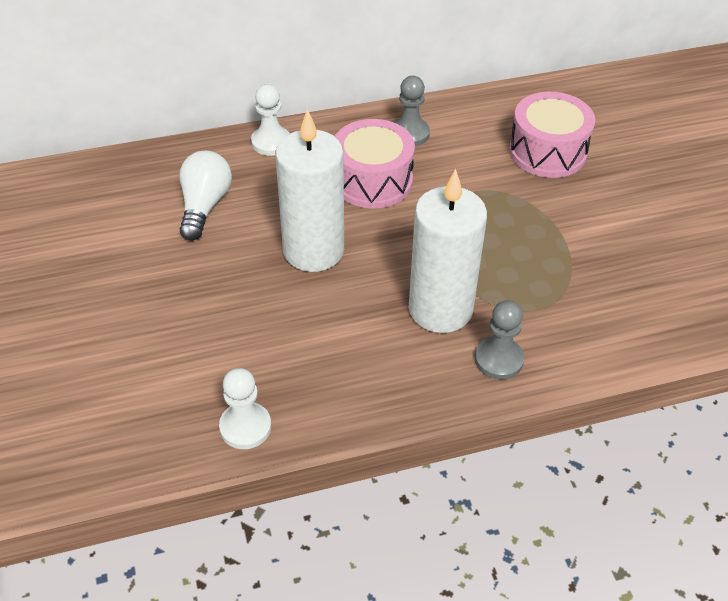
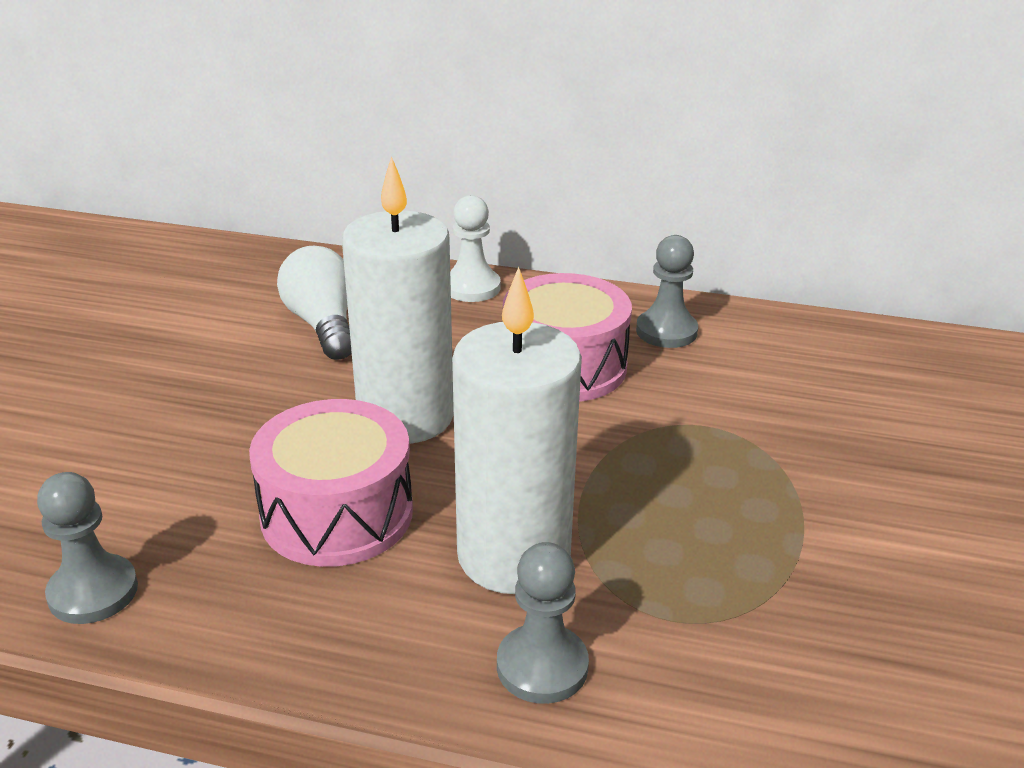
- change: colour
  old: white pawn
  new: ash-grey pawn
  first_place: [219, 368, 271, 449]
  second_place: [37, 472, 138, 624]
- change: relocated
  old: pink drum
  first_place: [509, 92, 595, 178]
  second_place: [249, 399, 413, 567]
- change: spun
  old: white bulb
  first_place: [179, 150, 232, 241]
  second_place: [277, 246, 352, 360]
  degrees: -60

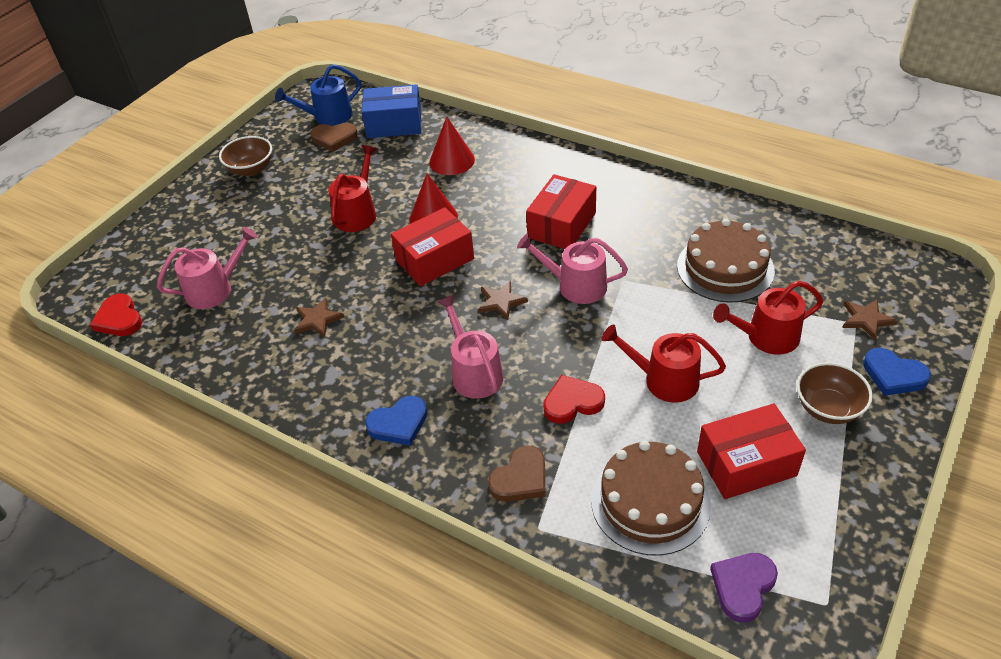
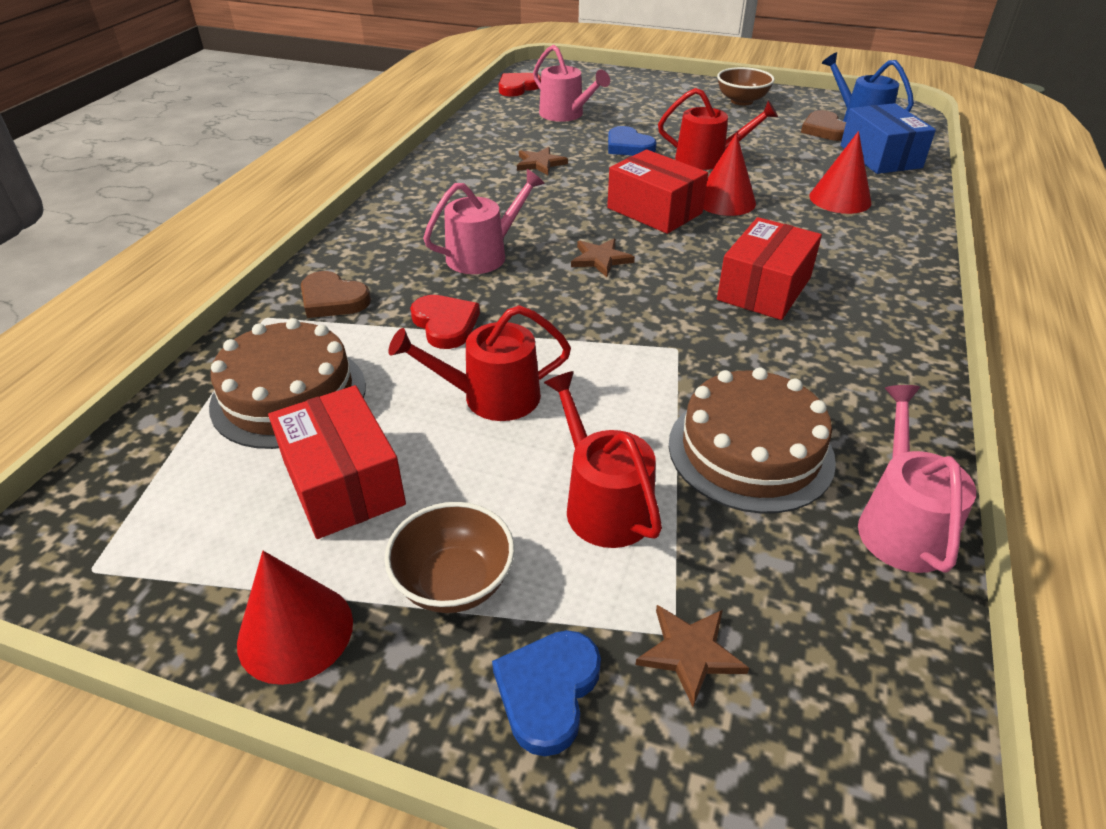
- change: appeared
  new: red cone
  second_place: [237, 551, 353, 685]
- change: spun
  old: red watering can
  first_place: [602, 324, 726, 403]
  second_place: [388, 305, 571, 421]
  degrees: -105
- change: relocated
  old: royal blue love heart
  first_place: [365, 396, 427, 446]
  second_place: [608, 126, 657, 156]
- change: spun
  old: red box
  first_place: [526, 174, 596, 249]
  second_place: [717, 217, 822, 320]
  degrees: -75
- change: relocated
  old: pink watering can
  first_place: [517, 234, 628, 304]
  second_place: [858, 385, 976, 573]
- change: missing
  old: violet love heart
  first_place: [710, 553, 778, 622]

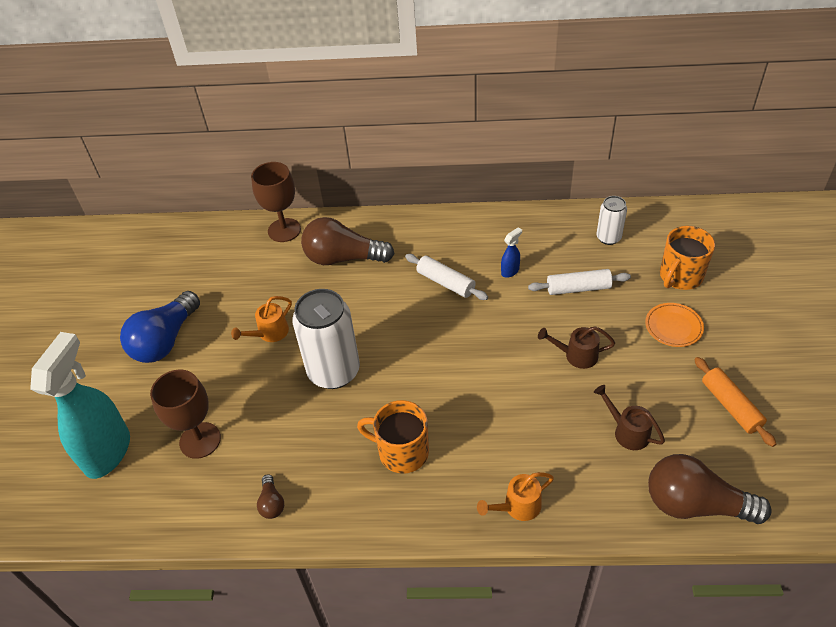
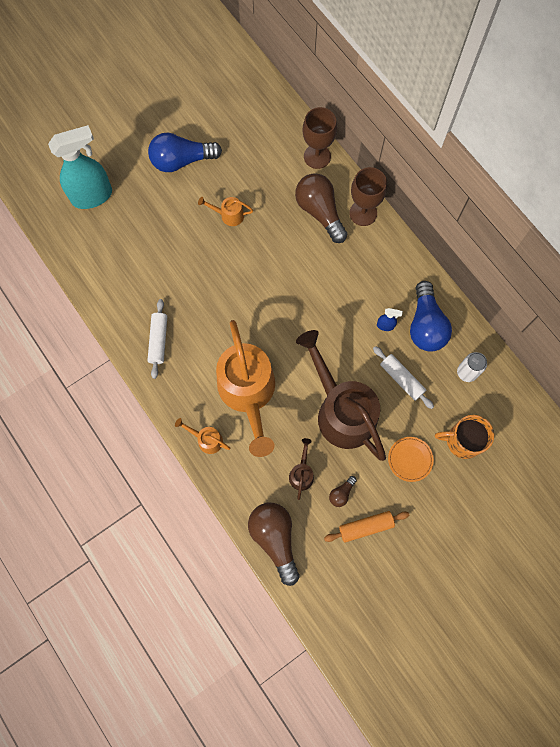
- change: relocated
  old: white pastry roller
  first_place: [405, 254, 488, 300]
  second_place: [148, 299, 167, 379]
- change: appeared
  new: orange watering can
  second_place: [216, 320, 275, 457]
- change: size
  old: russet watering can
  first_place: [538, 326, 615, 369]
  second_place: [296, 330, 386, 461]
  factor: 2.41
- change: spun
  old: orange pastry roller
  first_place: [694, 357, 776, 447]
  second_place: [324, 511, 410, 543]
  degrees: 45
- change: relocated
  old: russet bulb
  first_place: [257, 474, 284, 519]
  second_place: [329, 476, 357, 507]
- change: relocated
  old: russet goblet
  first_place: [150, 370, 221, 459]
  second_place: [349, 167, 387, 226]
- change: appeared
  new: royal blue bulb
  second_place: [410, 281, 452, 352]
- change: missing
  old: white tin
  first_place: [292, 289, 360, 389]
- change: missing
  old: orange coffee mug
  first_place: [357, 400, 429, 474]

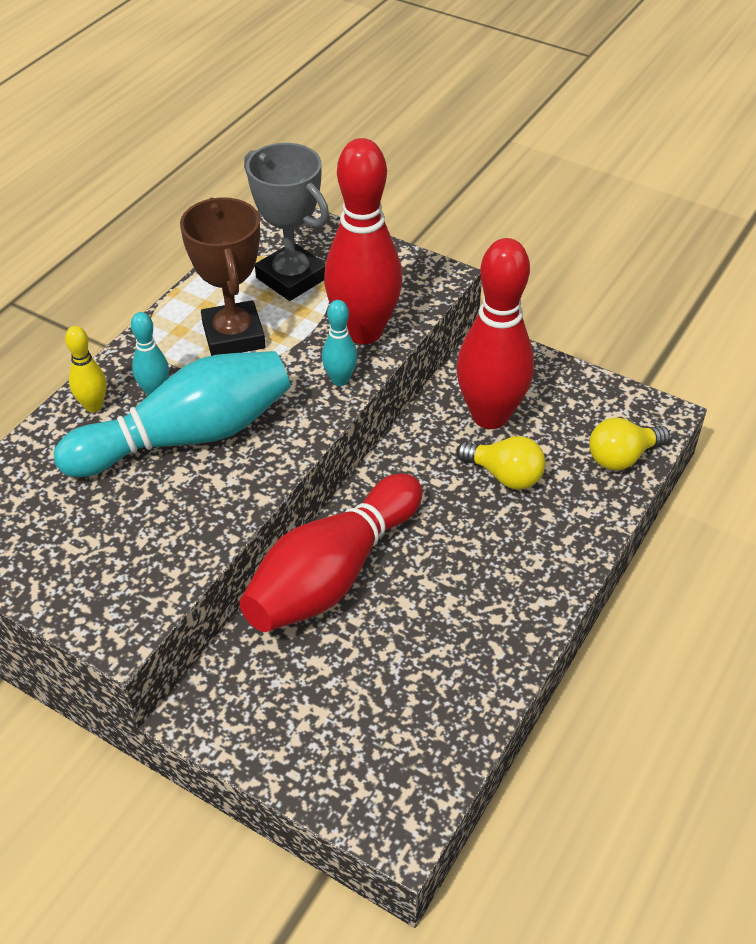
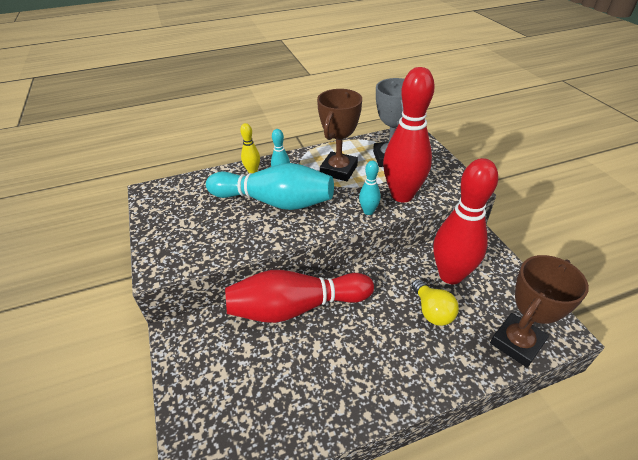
- change: exchanged
  old: golden bulb
  new: russet award cup
  first_place: [589, 418, 670, 470]
  second_place: [490, 255, 589, 368]

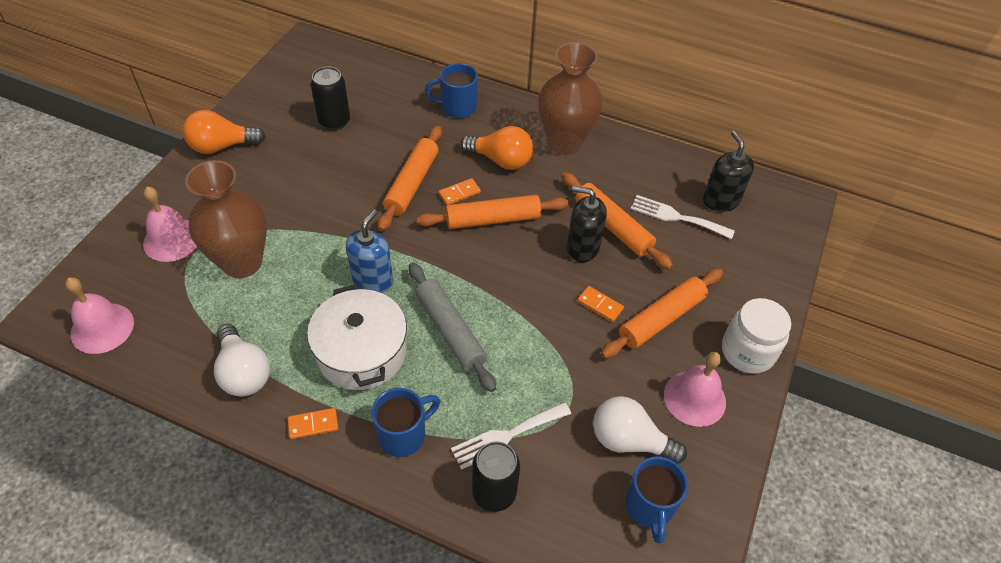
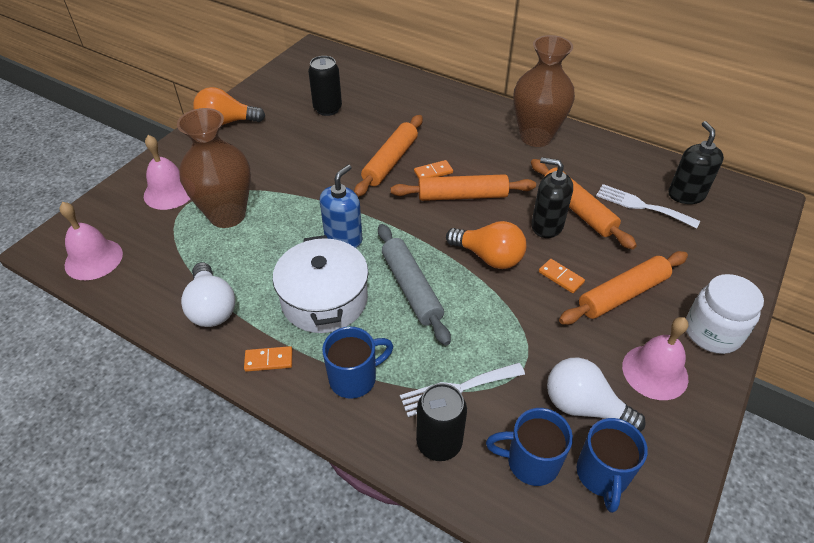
- change: relocated
  old: orange bulb
  first_place: [460, 126, 533, 170]
  second_place: [446, 221, 526, 269]
- change: relocated
  old: royal blue coffee mug
  first_place: [425, 63, 478, 118]
  second_place: [486, 408, 573, 486]

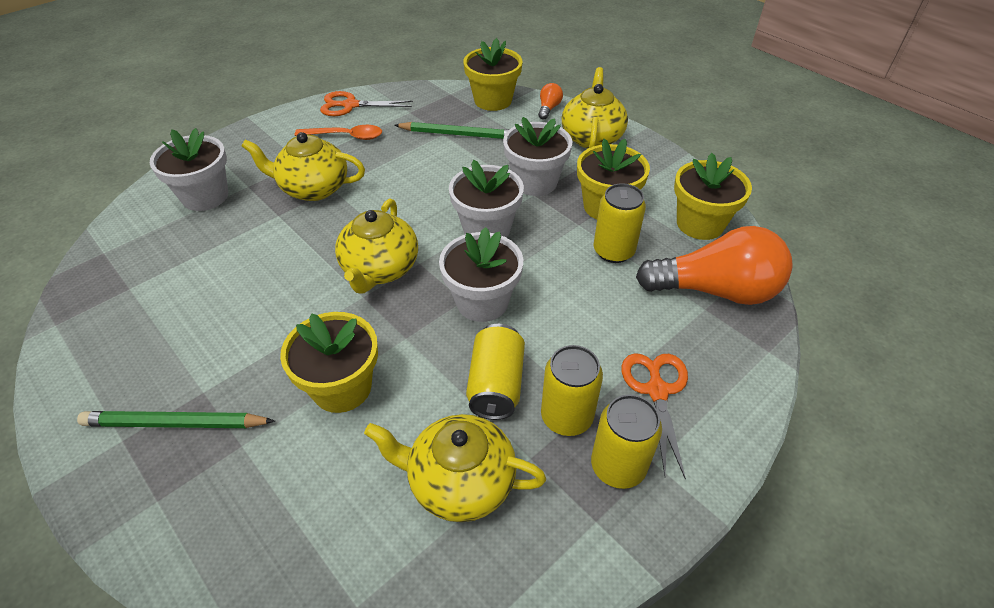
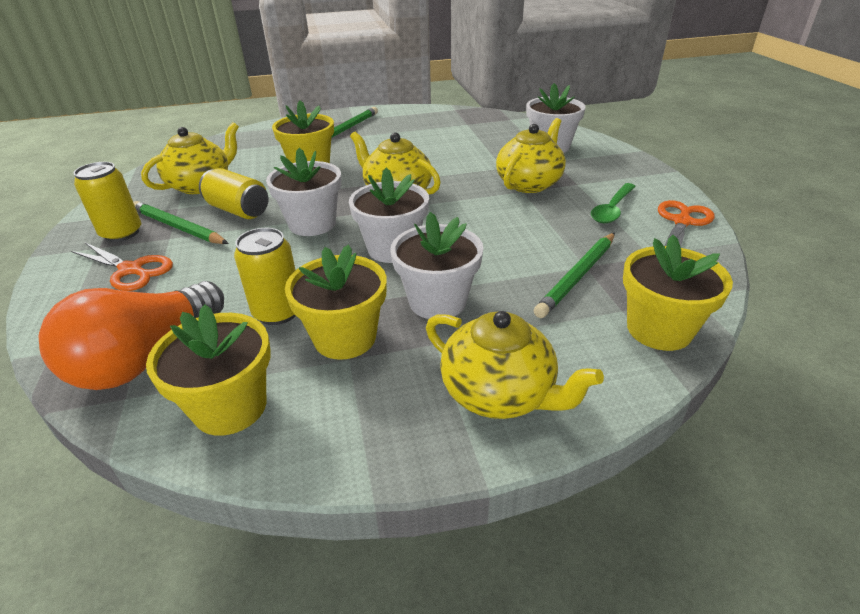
- change: exchanged
  old: golden tin
  new: emerald pencil
  first_place: [541, 345, 603, 436]
  second_place: [133, 201, 229, 244]
- change: colour
  old: orange spoon
  new: emerald spoon
  first_place: [295, 125, 382, 140]
  second_place: [591, 183, 636, 223]
- change: missing
  old: orange bulb
  first_place: [538, 83, 563, 119]

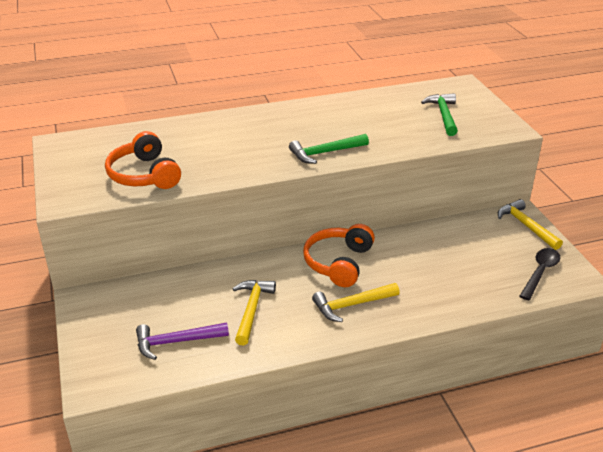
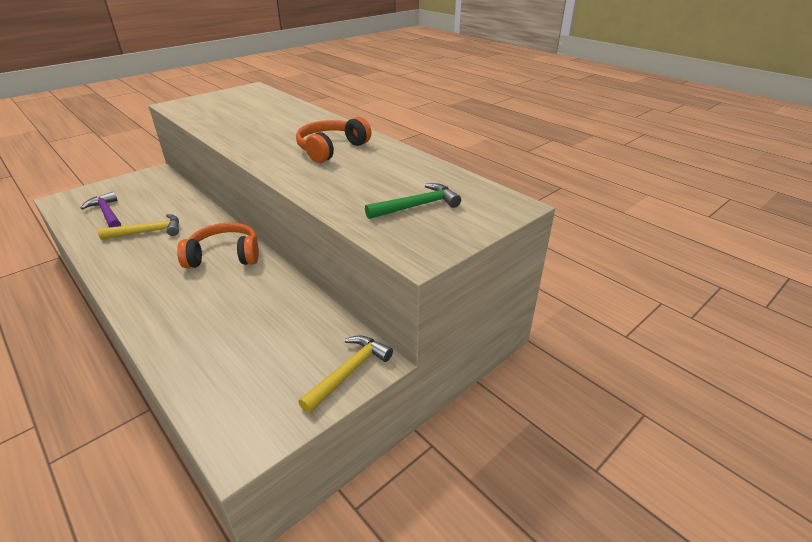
- change: relocated
  old: orange headset
  first_place: [105, 131, 181, 189]
  second_place: [296, 117, 371, 163]
- change: missing
  old: emerald claw hammer
  first_place: [289, 134, 369, 164]
- change: missing
  old: golden claw hammer
  first_place: [312, 283, 400, 322]
- change: missing
  old: black spoon
  first_place: [520, 248, 560, 300]

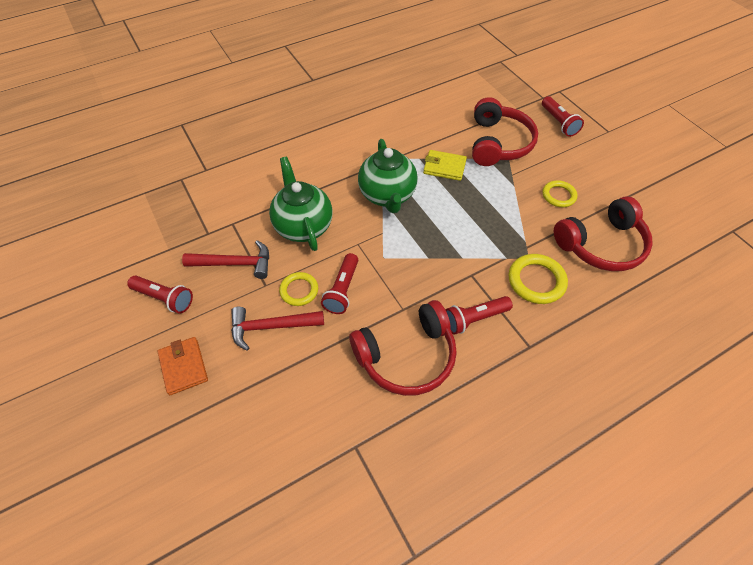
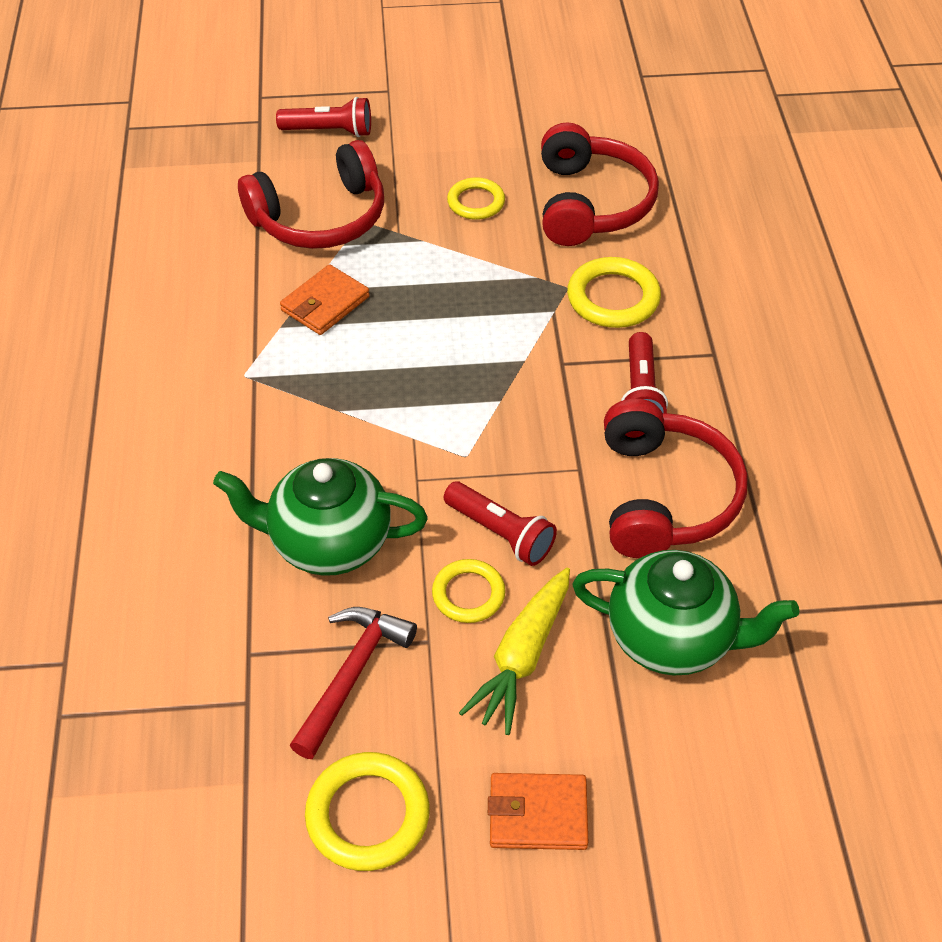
- change: spun
  old: red headset
  first_place: [472, 97, 538, 166]
  second_place: [238, 140, 384, 249]
  degrees: 120
- change: colour
  old: golden billfold
  new: orange billfold
  first_place: [423, 150, 467, 181]
  second_place: [280, 264, 370, 335]
- change: exchanged
  old: red torch
  new: golden ring
  first_place: [127, 276, 193, 314]
  second_place: [305, 752, 430, 871]
- change: exchanged
  old: red claw hammer
  new: golden root vegetable
  first_place: [231, 307, 324, 351]
  second_place: [459, 568, 570, 735]
- change: relocated
  old: emerald teapot
  first_place: [358, 139, 418, 213]
  second_place: [572, 550, 799, 676]

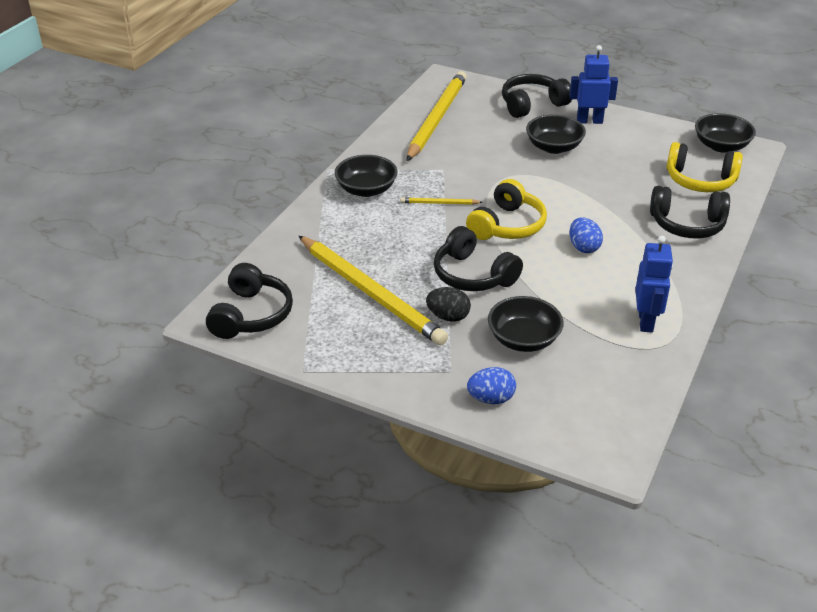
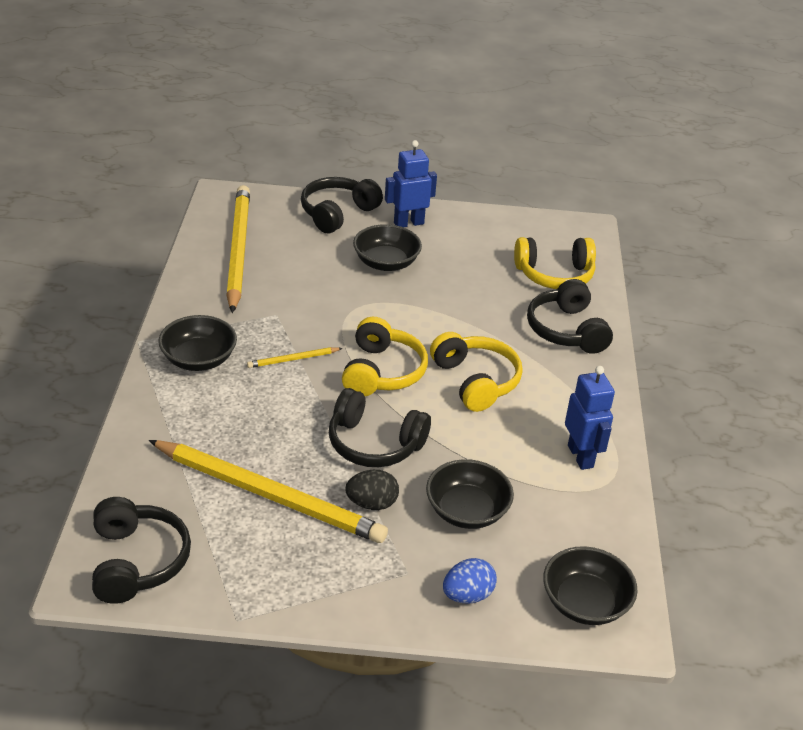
- change: exchanged
  old: royal blue toy egg
  new: golden headset
  first_place: [569, 217, 603, 253]
  second_place: [430, 332, 523, 412]
- change: spun
  old: black headset
  first_place: [650, 186, 730, 238]
  second_place: [527, 279, 613, 354]
  degrees: 90
- change: relocated
  old: black serving bowl
  first_place: [695, 113, 756, 153]
  second_place: [543, 546, 638, 625]

